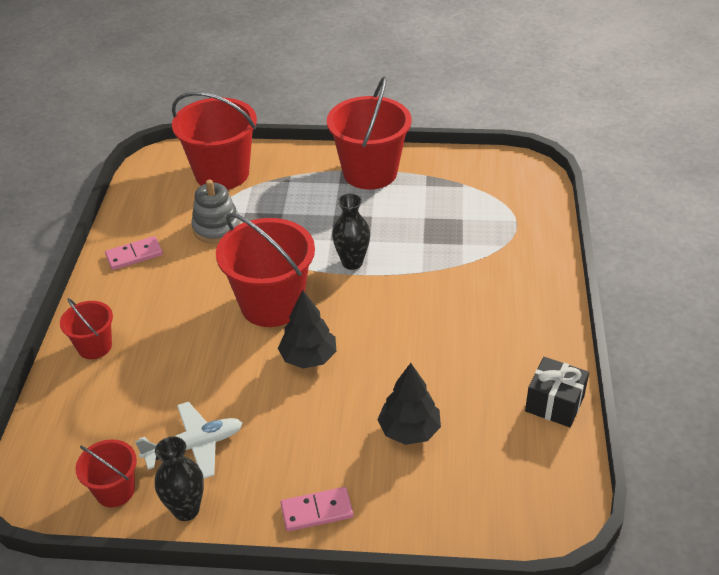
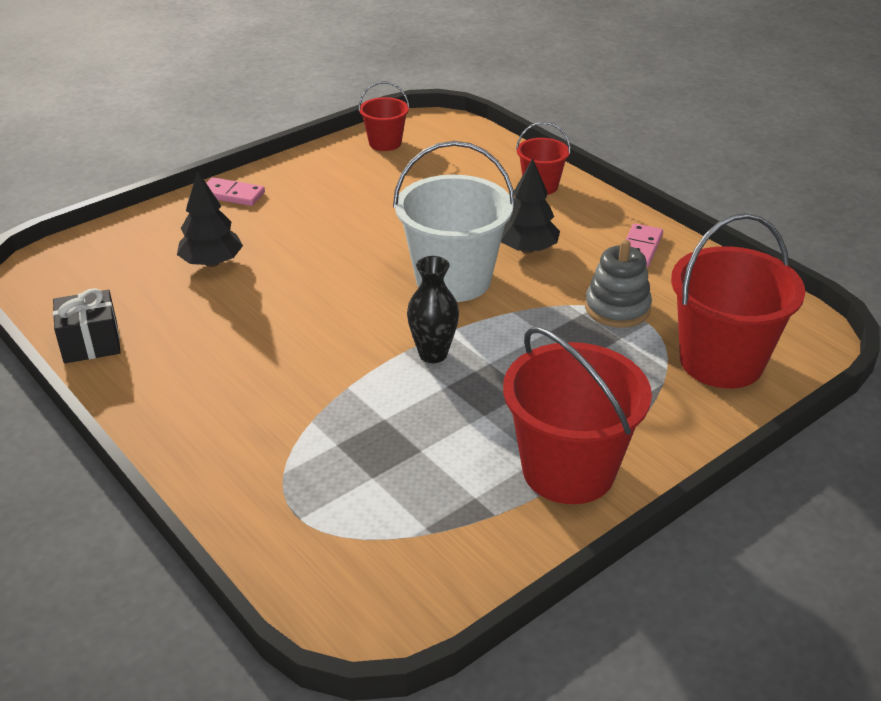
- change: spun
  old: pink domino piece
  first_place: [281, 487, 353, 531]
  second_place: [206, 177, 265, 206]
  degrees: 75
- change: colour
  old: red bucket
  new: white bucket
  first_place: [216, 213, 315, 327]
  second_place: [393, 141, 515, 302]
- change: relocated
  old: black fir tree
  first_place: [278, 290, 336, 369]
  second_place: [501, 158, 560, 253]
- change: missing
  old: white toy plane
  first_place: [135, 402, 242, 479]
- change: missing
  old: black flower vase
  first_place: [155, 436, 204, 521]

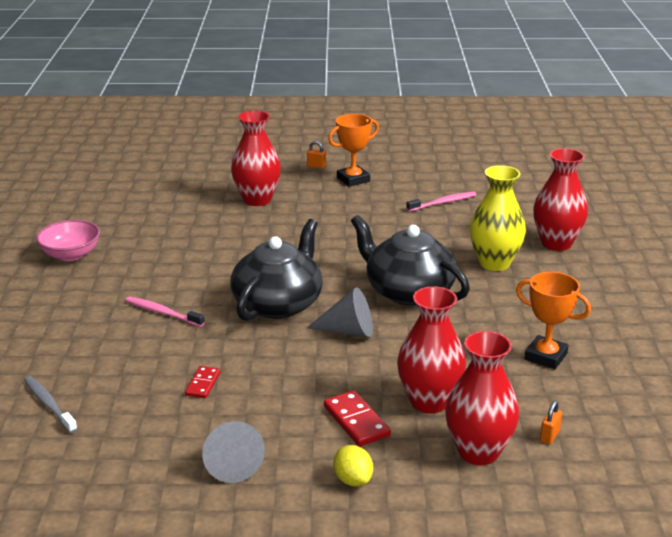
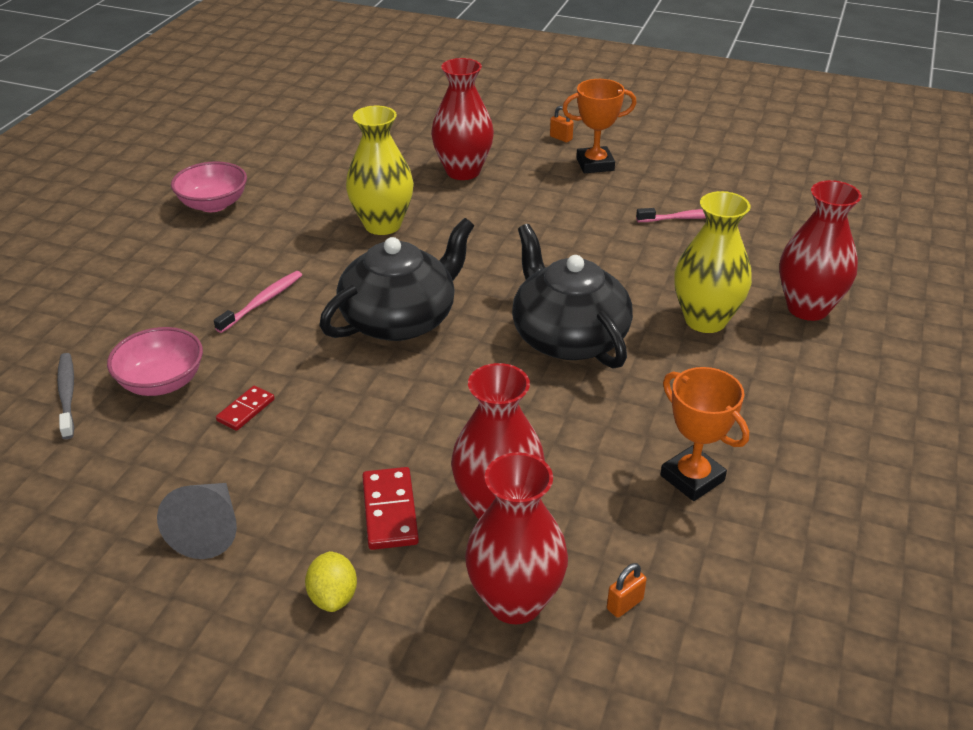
- change: appeared
  new: pink serving bowl
  second_place: [107, 327, 203, 396]
- change: spun
  old: pink toothbrush
  first_place: [125, 296, 205, 327]
  second_place: [214, 271, 302, 333]
  degrees: 75
- change: appeared
  new: golden flower vase
  second_place: [346, 106, 414, 235]
- change: missing
  old: ash-grey cone
  first_place: [307, 287, 373, 337]

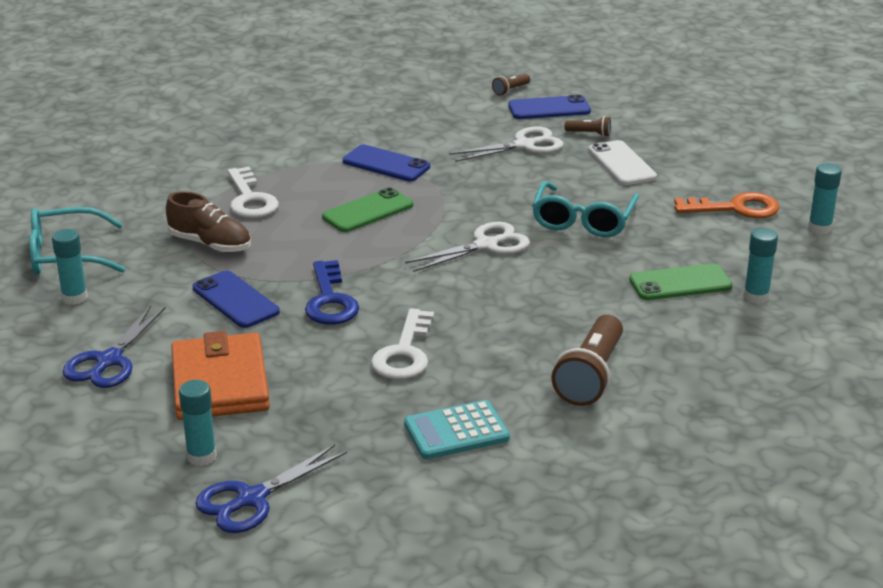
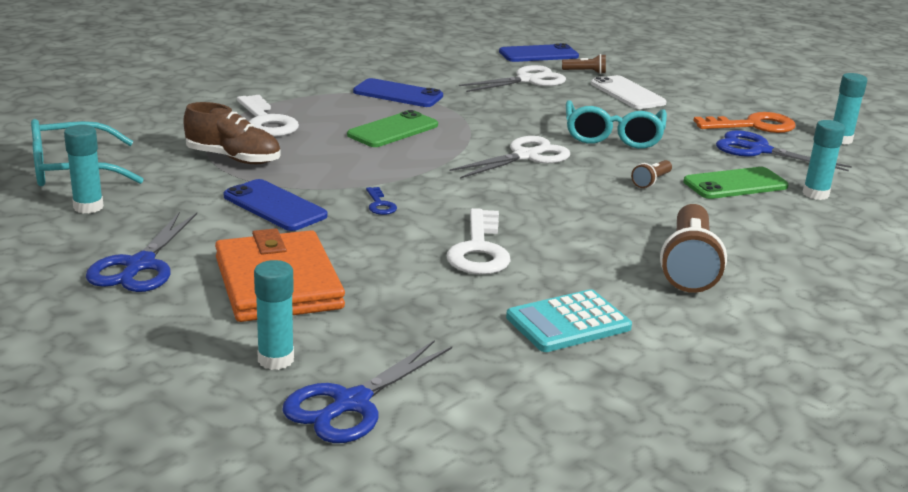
- change: size
  old: royal blue latchkey
  first_place: [305, 260, 359, 325]
  second_place: [366, 187, 397, 215]
  factor: 0.48
- change: relocated
  old: russet torch
  first_place: [492, 74, 530, 96]
  second_place: [631, 160, 672, 188]
- change: appeared
  new: royal blue pair of scissors
  second_place: [716, 130, 852, 171]

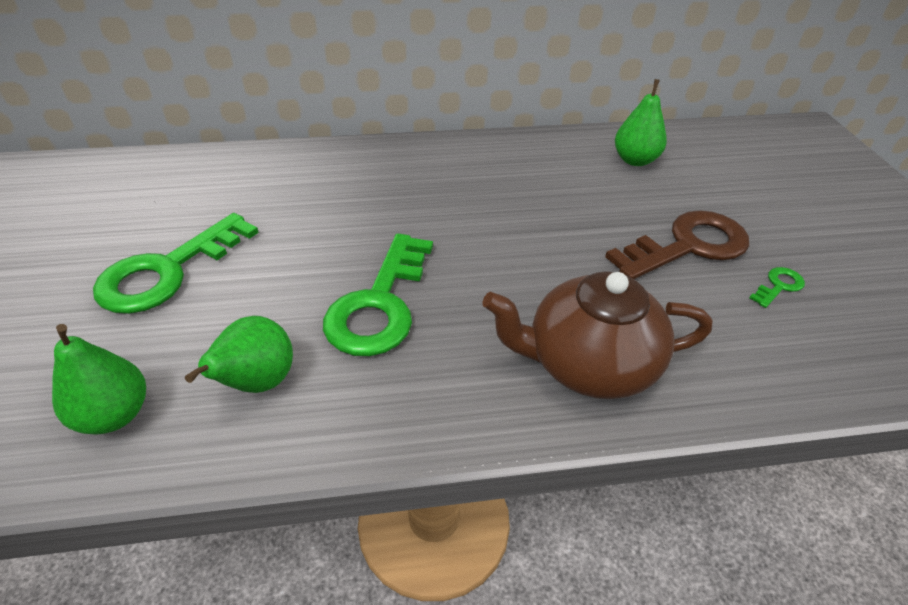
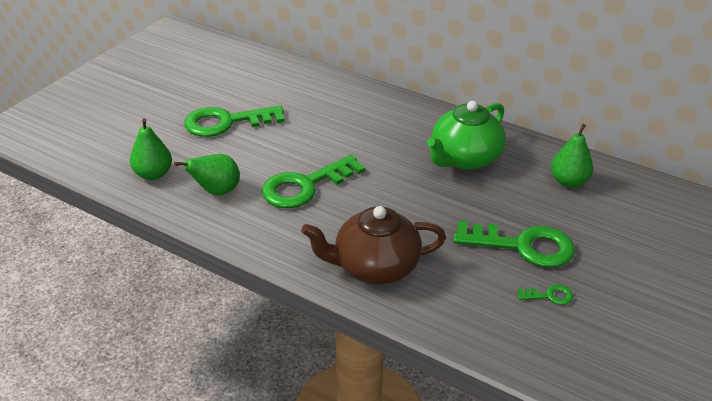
- change: spun
  old: russet teapot
  first_place: [482, 271, 712, 399]
  second_place: [301, 206, 446, 284]
  degrees: -45
- change: appeared
  new: emerald teapot
  second_place: [427, 101, 506, 170]
- change: colour
  old: russet latchkey
  new: emerald latchkey
  first_place: [605, 210, 749, 279]
  second_place: [453, 221, 575, 268]

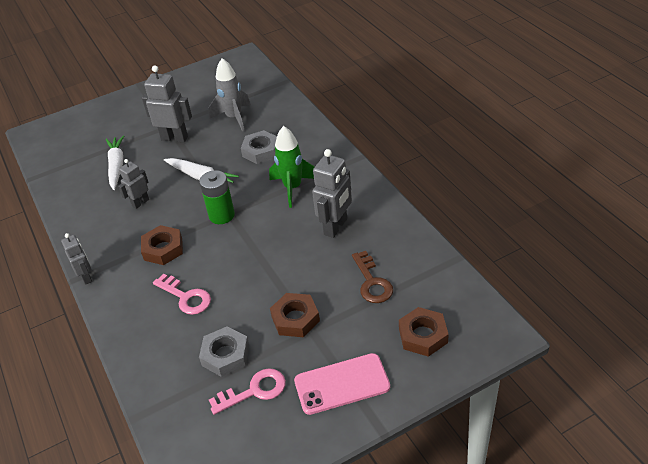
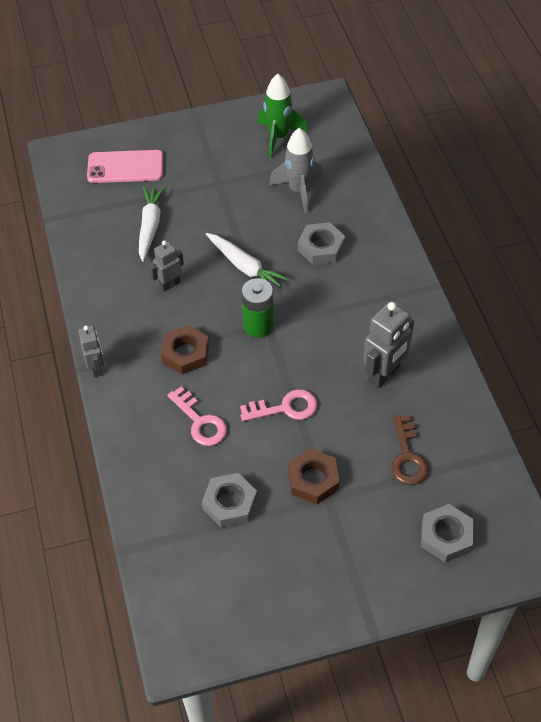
- change: relocated
  old: pink phone
  first_place: [294, 353, 390, 415]
  second_place: [87, 150, 163, 183]
- change: relocated
  old: pink latchkey
  first_place: [209, 368, 286, 415]
  second_place: [240, 389, 318, 421]
- change: relocated
  old: emerald rocket
  first_place: [269, 126, 315, 208]
  second_place: [258, 74, 308, 158]
- change: colour
  old: russet nut
  new: ash-grey nut
  first_place: [399, 307, 449, 357]
  second_place: [421, 504, 474, 563]
- change: missing
  old: ash-grey robot
  first_place: [142, 66, 192, 142]

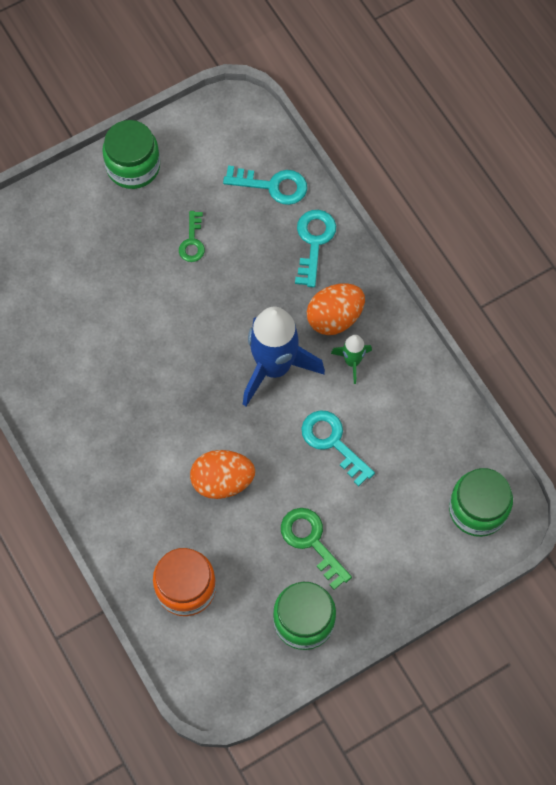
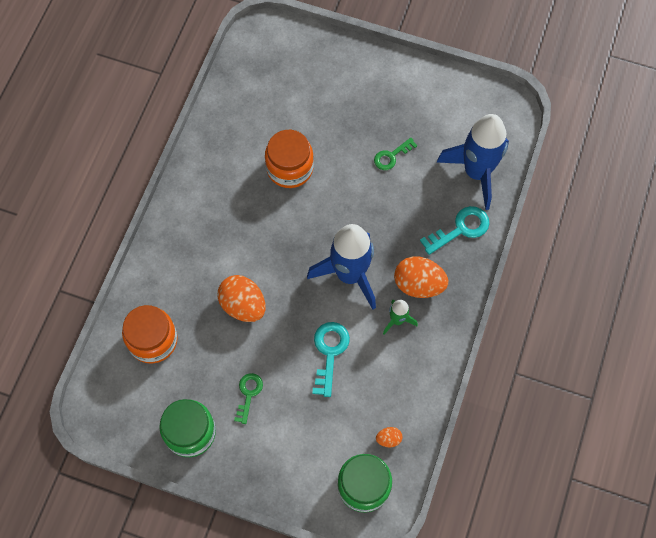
- change: size
  old: emerald latchkey
  first_place: [281, 508, 352, 590]
  second_place: [234, 373, 263, 424]
  factor: 0.66
- change: appeared
  new: orange jam jar
  second_place: [265, 130, 314, 188]
- change: appeared
  new: orange toy egg
  second_place: [376, 427, 402, 447]
- change: exchanged
  old: teal latchkey
  new: royal blue rocket
  first_place: [223, 166, 307, 205]
  second_place: [437, 114, 509, 210]
- change: missing
  old: emerald jam jar
  first_place: [102, 120, 160, 189]

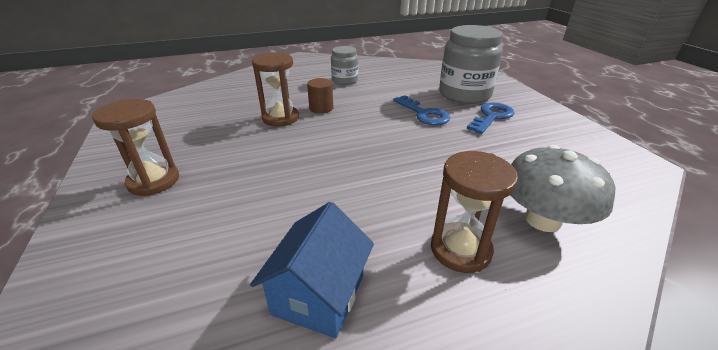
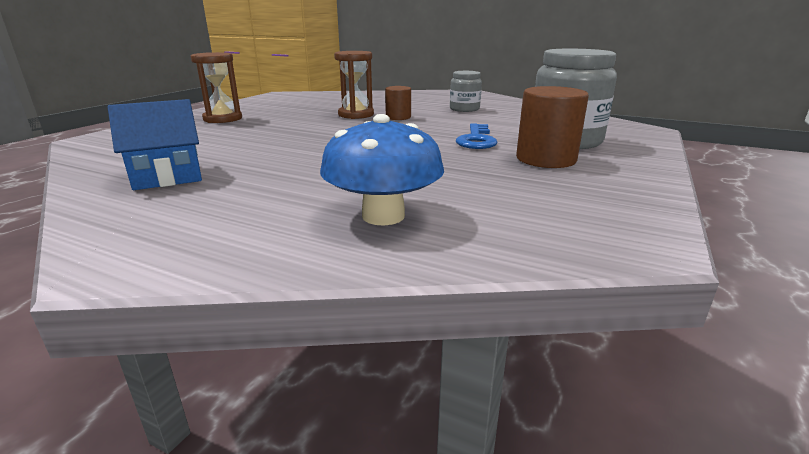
- change: colour
  old: ash-grey mushroom
  new: royal blue mushroom
  first_place: [510, 145, 615, 232]
  second_place: [320, 114, 444, 226]
- change: exchanged
  old: royal blue latchkey
  new: russet solid cylinder
  first_place: [467, 103, 514, 134]
  second_place: [516, 86, 589, 168]
- change: missing
  old: russet sandglass
  first_place: [431, 151, 518, 273]

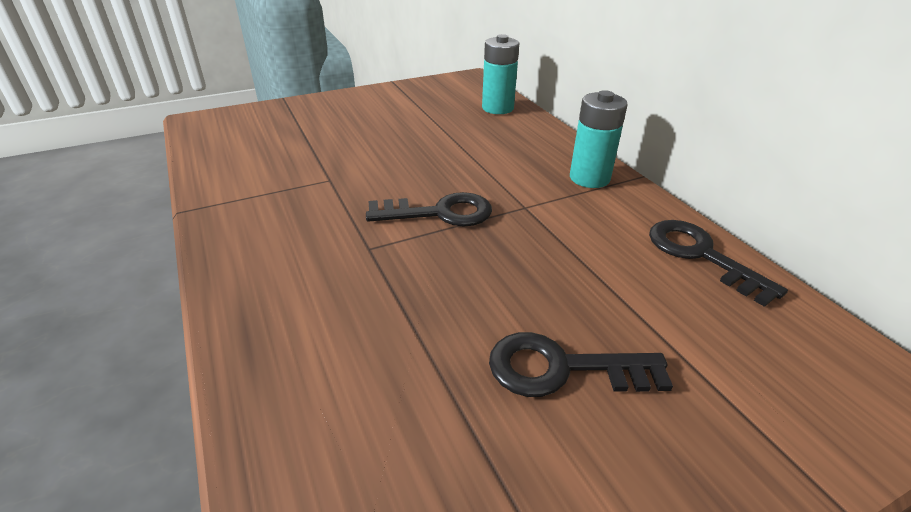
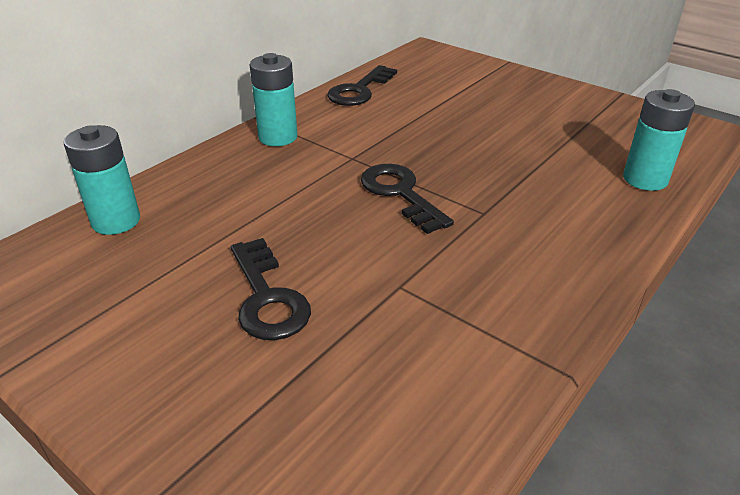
- change: relocated
  old: black latchkey
  first_place: [489, 332, 673, 397]
  second_place: [231, 238, 311, 340]
- change: appeared
  new: teal AA battery
  second_place: [623, 89, 695, 191]

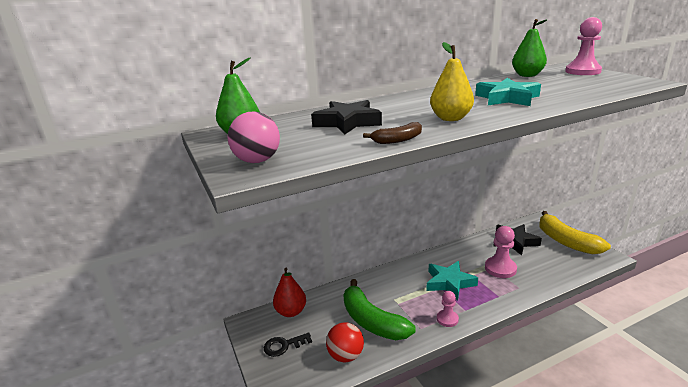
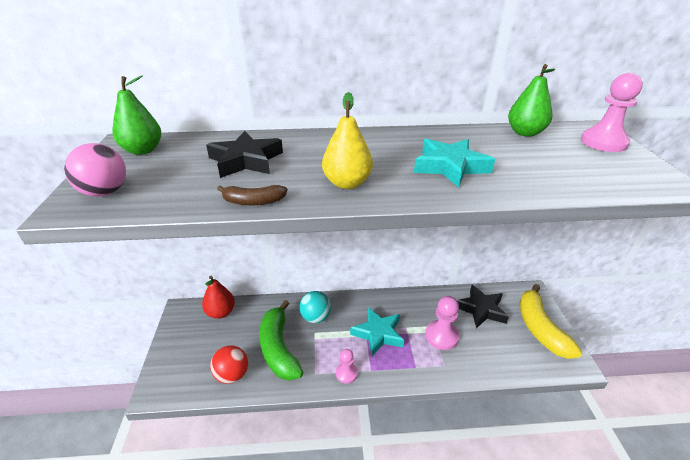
- change: appeared
  new: teal play ball
  second_place: [299, 291, 331, 323]
- change: missing
  old: black latchkey
  first_place: [264, 332, 312, 357]

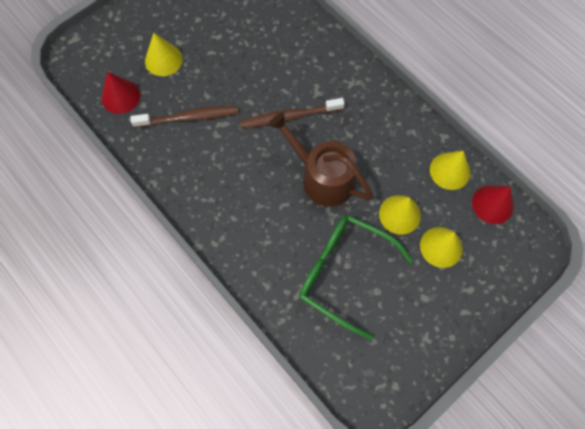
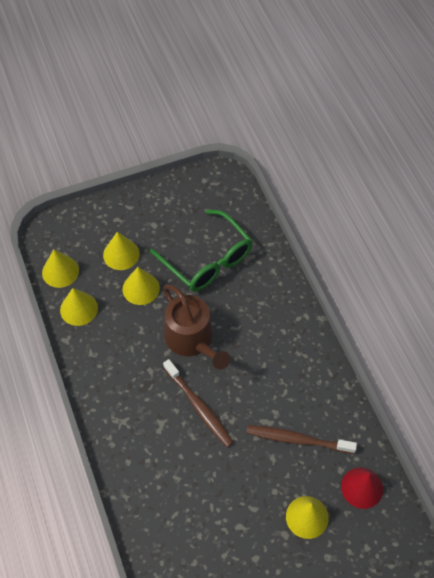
- change: colour
  old: red cone
  new: golden cone
  first_place: [472, 185, 514, 224]
  second_place: [42, 250, 79, 288]
- change: spun
  old: russet toothbrush
  first_place: [240, 98, 345, 128]
  second_place: [163, 359, 233, 447]
  degrees: 45

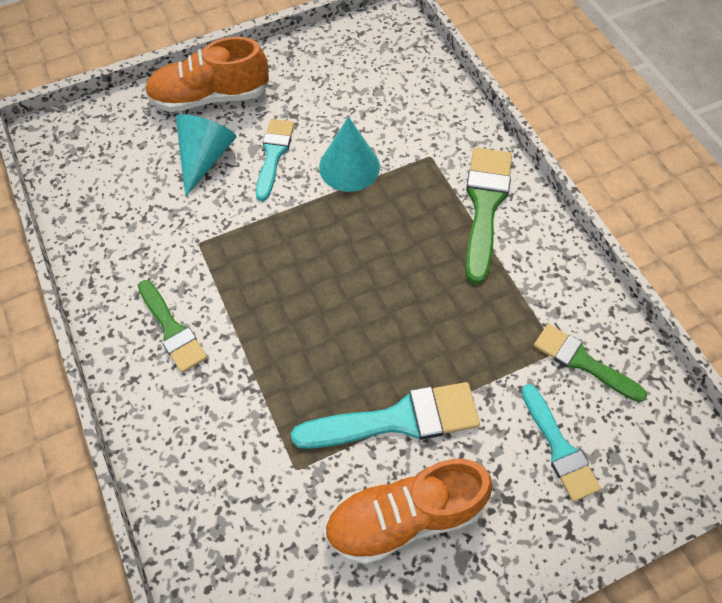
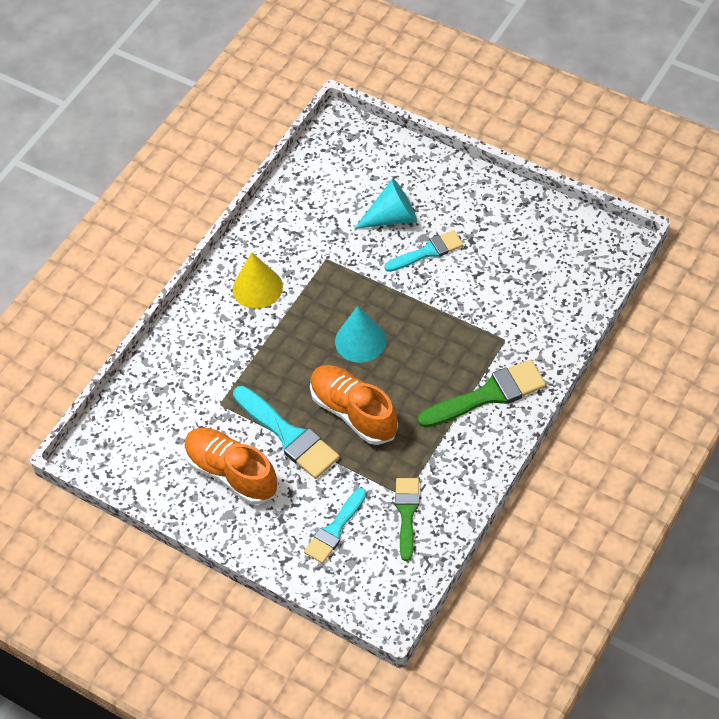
- change: exchanged
  old: emerald paint brush
  new: golden cone
  first_place: [138, 280, 207, 373]
  second_place: [233, 252, 283, 309]
- change: relocated
  old: orange lace-up shoe
  first_place: [145, 37, 269, 112]
  second_place: [310, 365, 398, 445]
- change: relocated
  old: teal cone
  first_place: [319, 117, 380, 192]
  second_place: [335, 306, 386, 363]

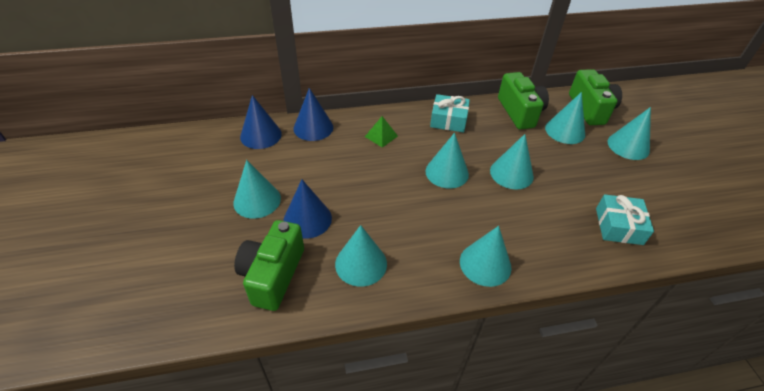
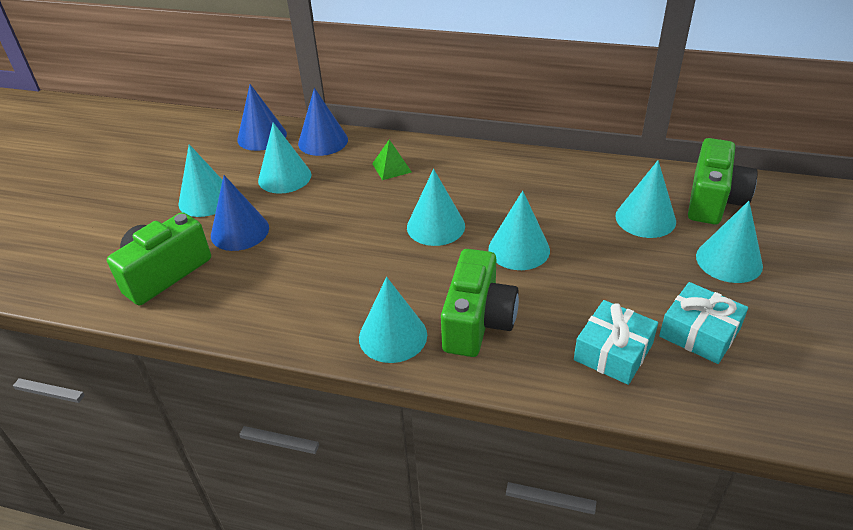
- change: relocated
  old: teal cone
  first_place: [335, 225, 387, 287]
  second_place: [258, 122, 312, 194]
- change: relocated
  old: emerald camera
  first_place: [498, 72, 549, 130]
  second_place: [441, 249, 519, 357]
- change: relocated
  old: teal gift
  first_place: [430, 94, 470, 132]
  second_place: [659, 282, 748, 364]

